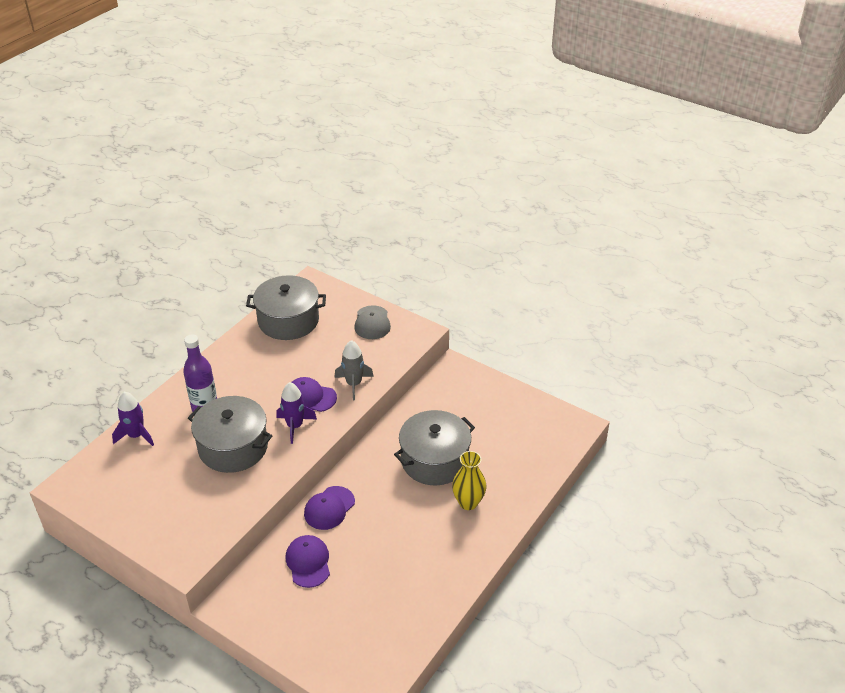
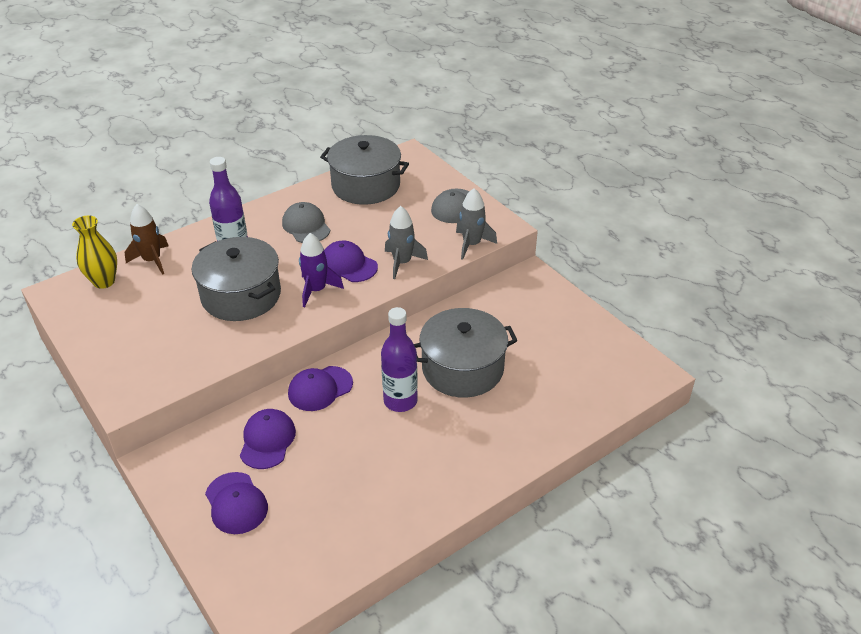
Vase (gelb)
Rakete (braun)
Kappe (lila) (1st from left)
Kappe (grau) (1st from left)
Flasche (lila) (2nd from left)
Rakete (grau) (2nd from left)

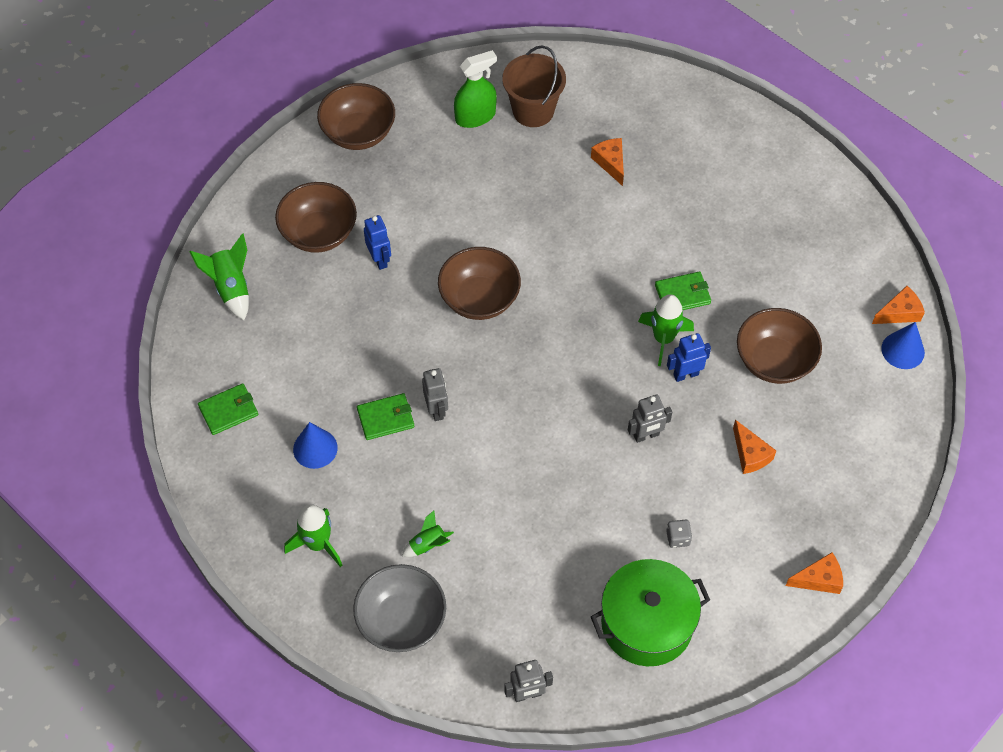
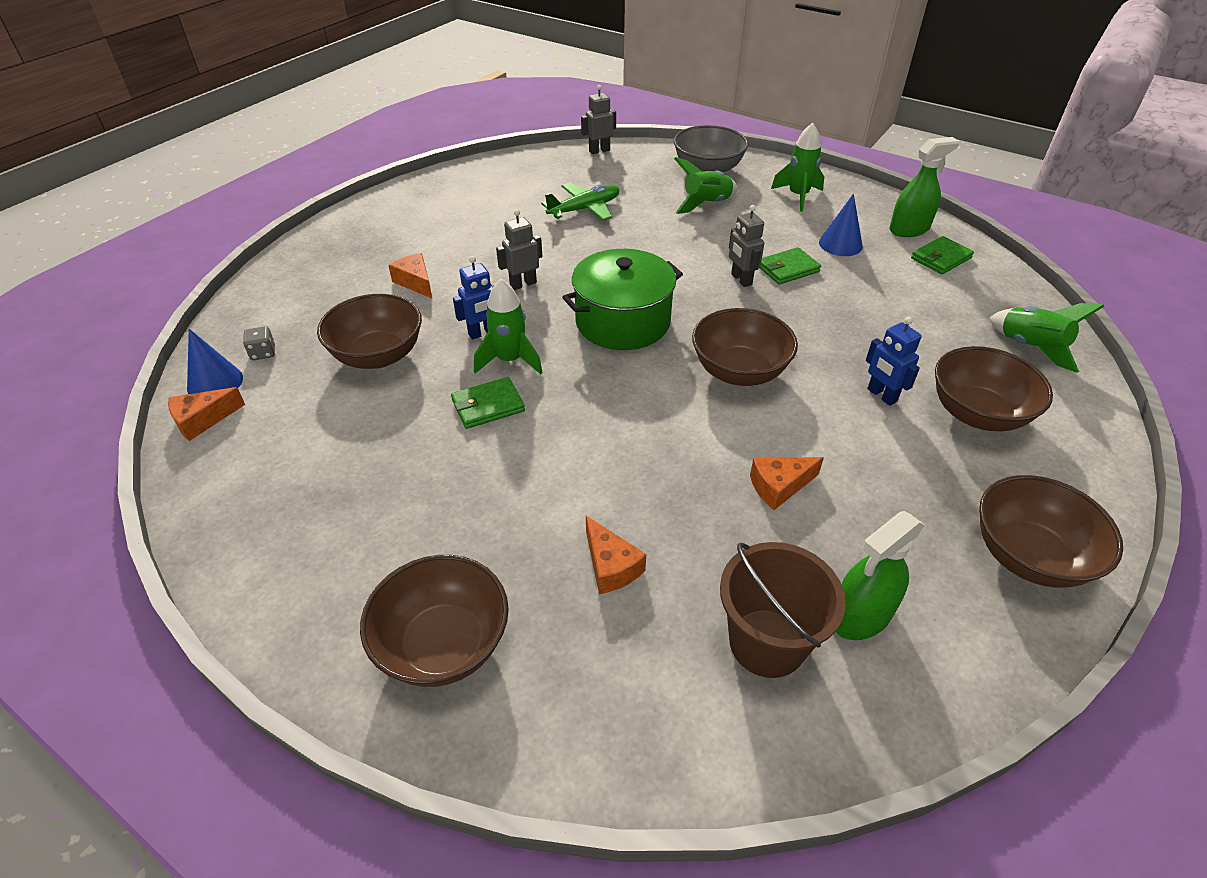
Spielwürfel (grau)
Schüssel (braun) (2nd from left)
Flugzeug (grün)
Kochtopf (grün)
Rakete (grün) (2nd from left)
Käse (orange) (4th from left)
Sprühflasche (grün) (2nd from left)

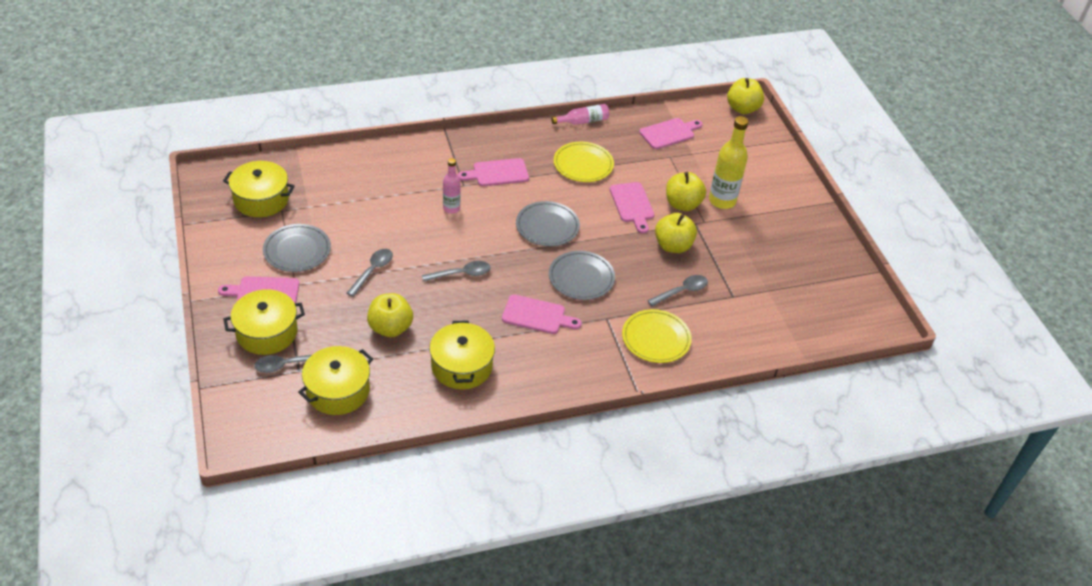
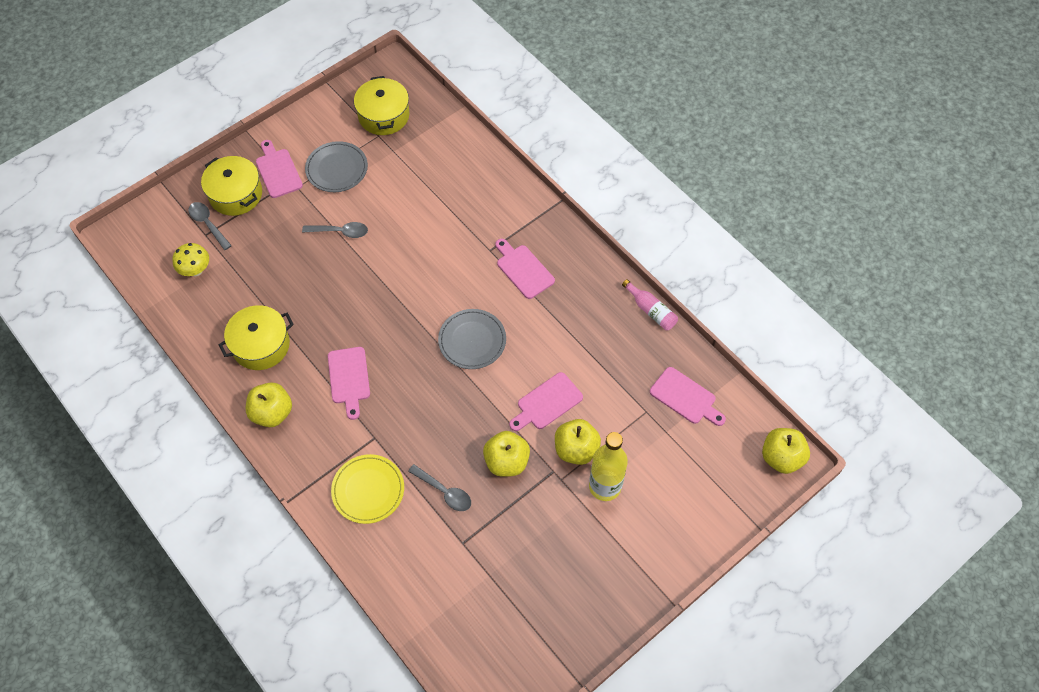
Pilz (gelb)
Apfel (gelb) (1st from left)
Löffel (grau) (3rd from left in the first image)
Flasche (rosa) (1st from left in the first image)
Teller (grau) (3rd from left in the first image)
Teller (gelb) (1st from left in the first image)

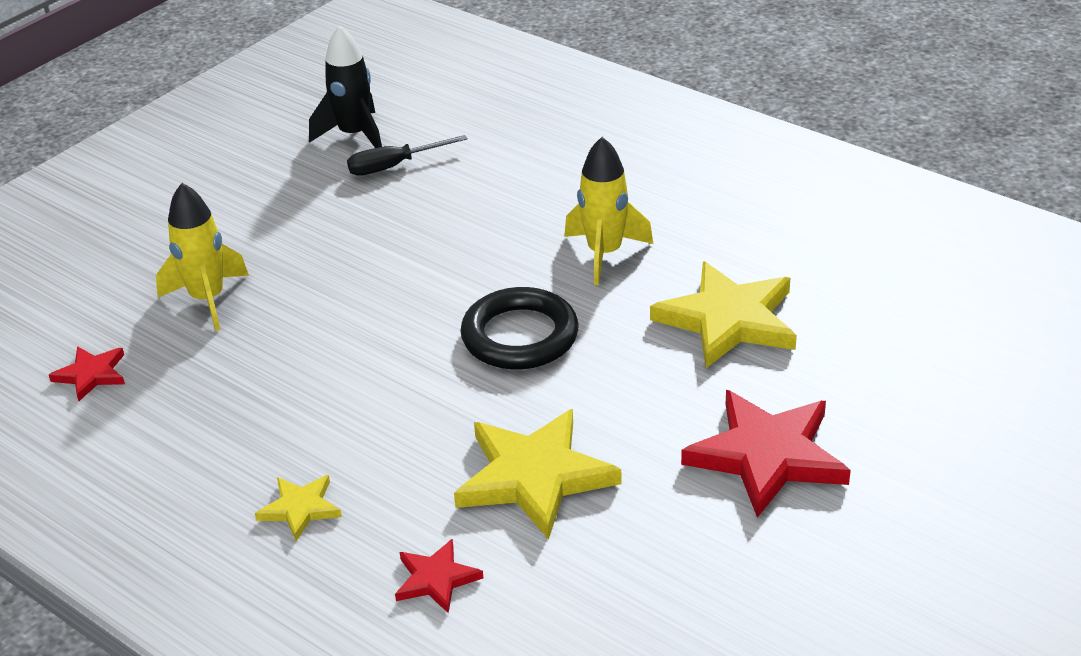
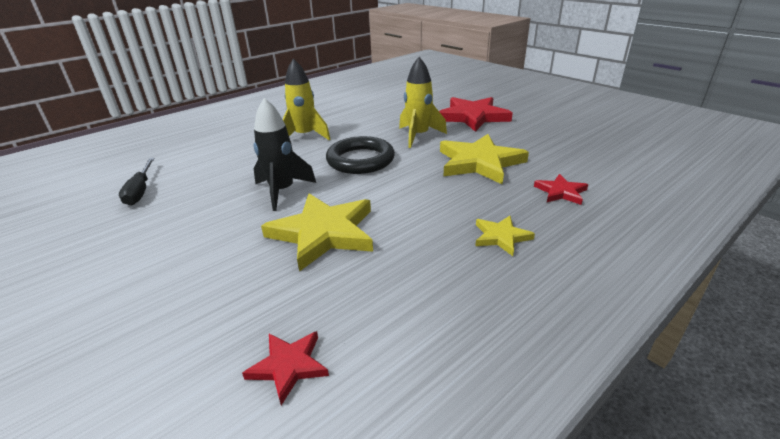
Rakete (schwarz)
Stern (gelb) (1st from left)
Rakete (gelb) (2nd from left)

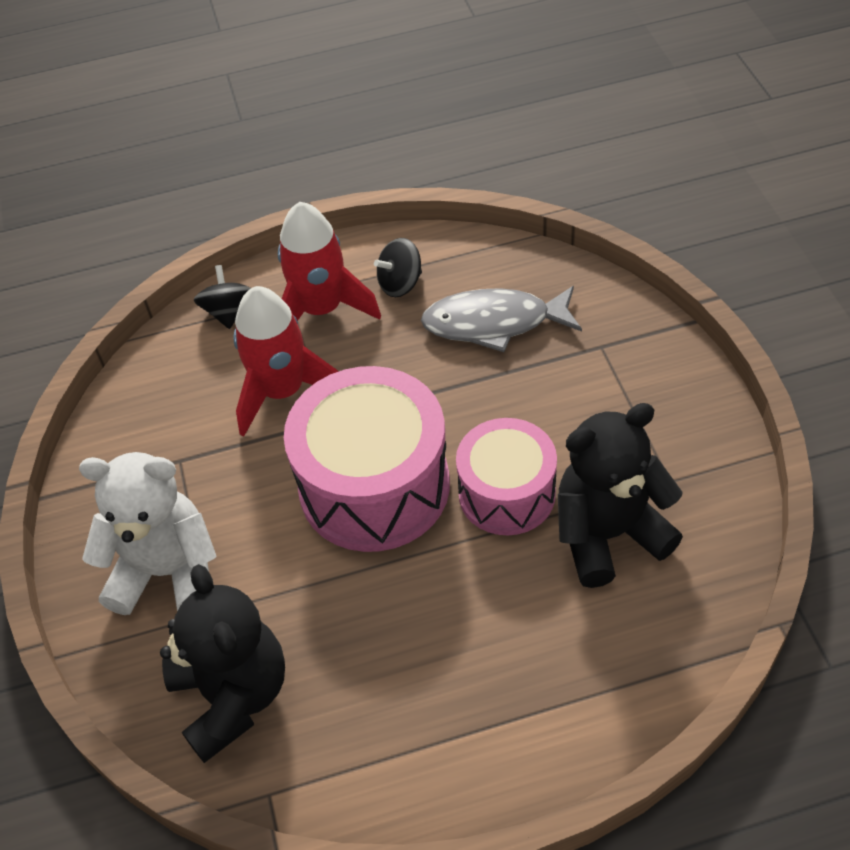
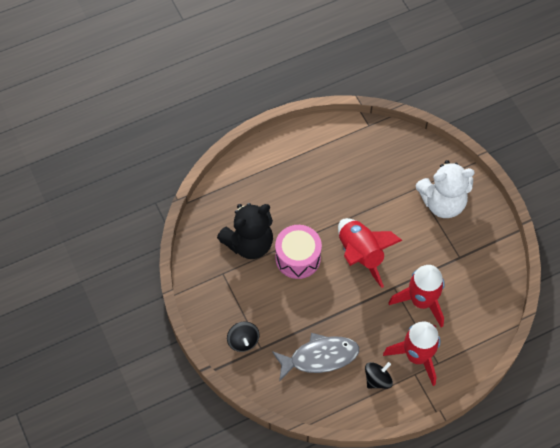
Kreisel (schwarz) (1st from left)
Rakete (rot) (1st from left)
Teddybär (schwarz) (1st from left in the first image)

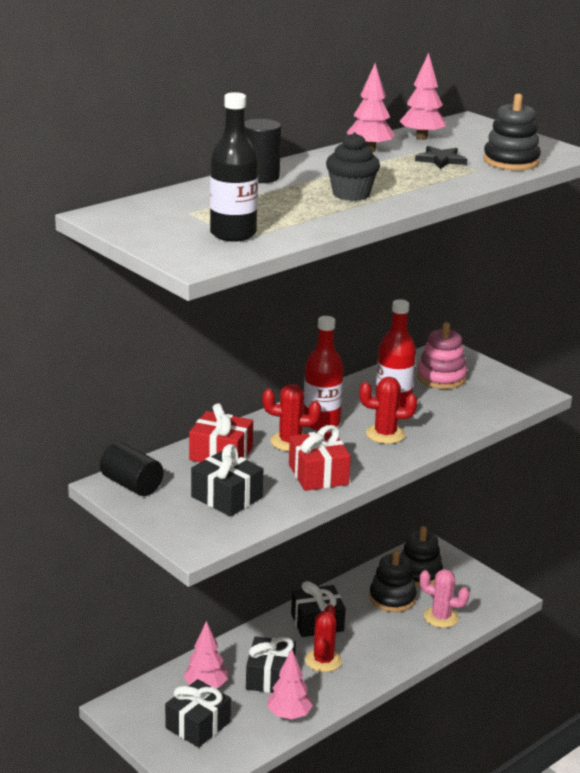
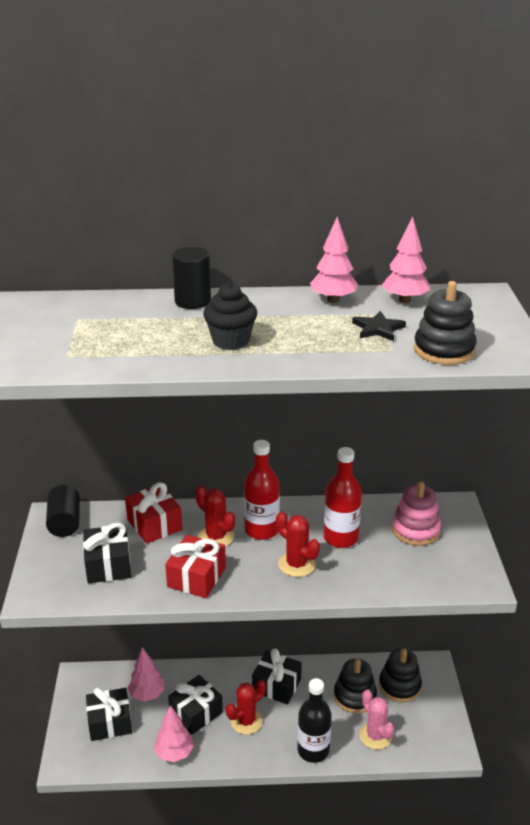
Flasche (schwarz)

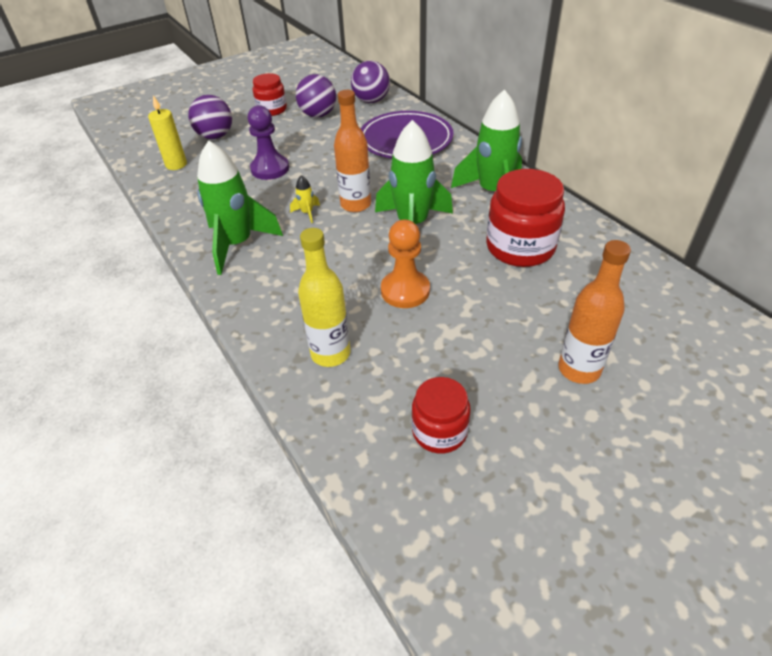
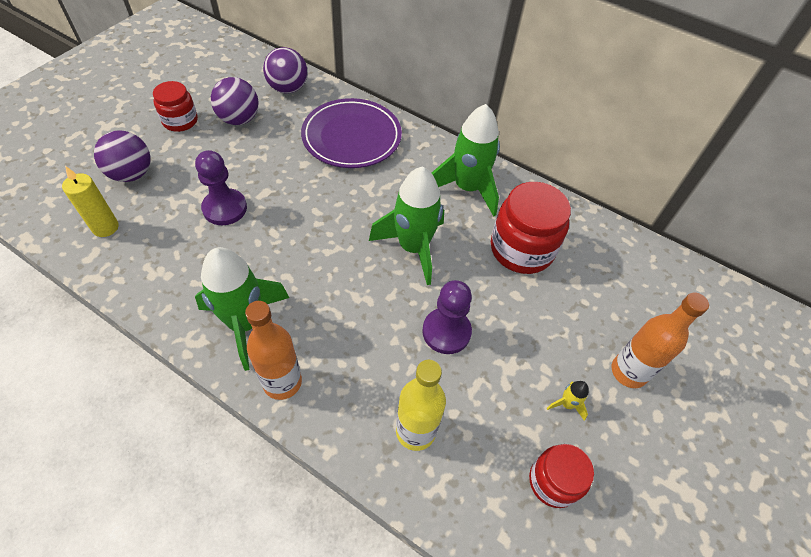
Flasche (orange) (1st from left)
Bauer (lila) (2nd from left)
Rakete (gelb)

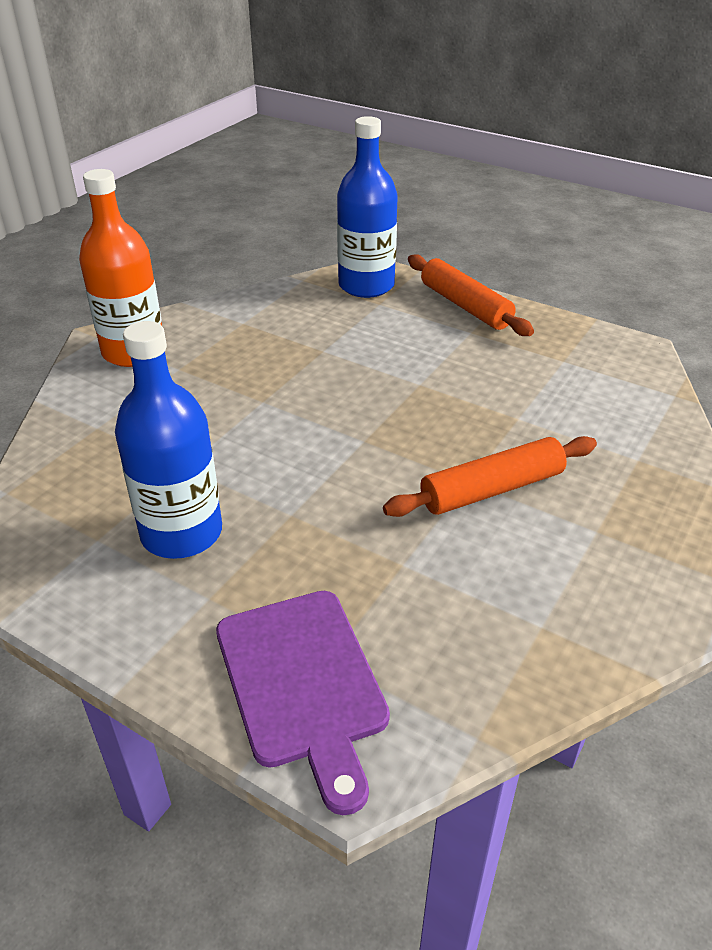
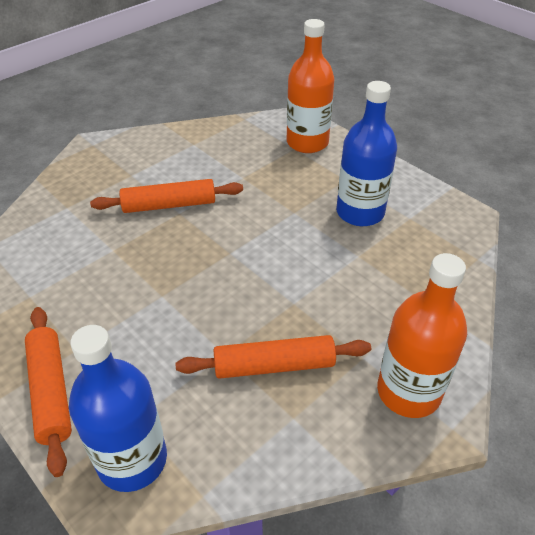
Nudelholz (orange) (3rd from left)
Flasche (orange) (1st from left)

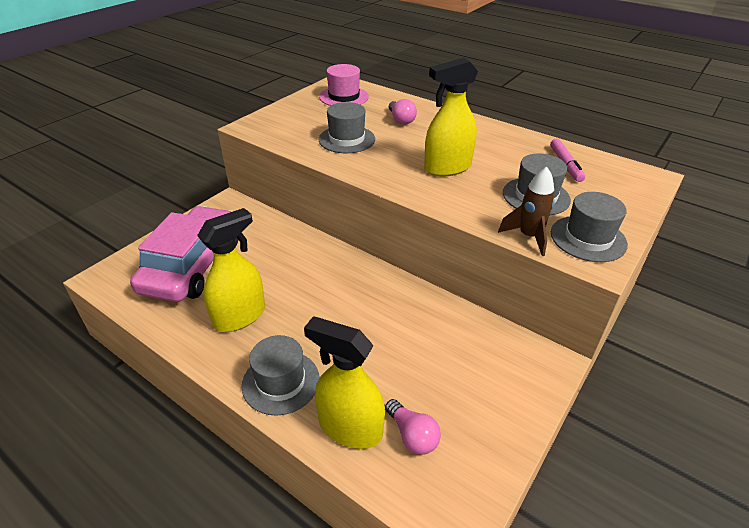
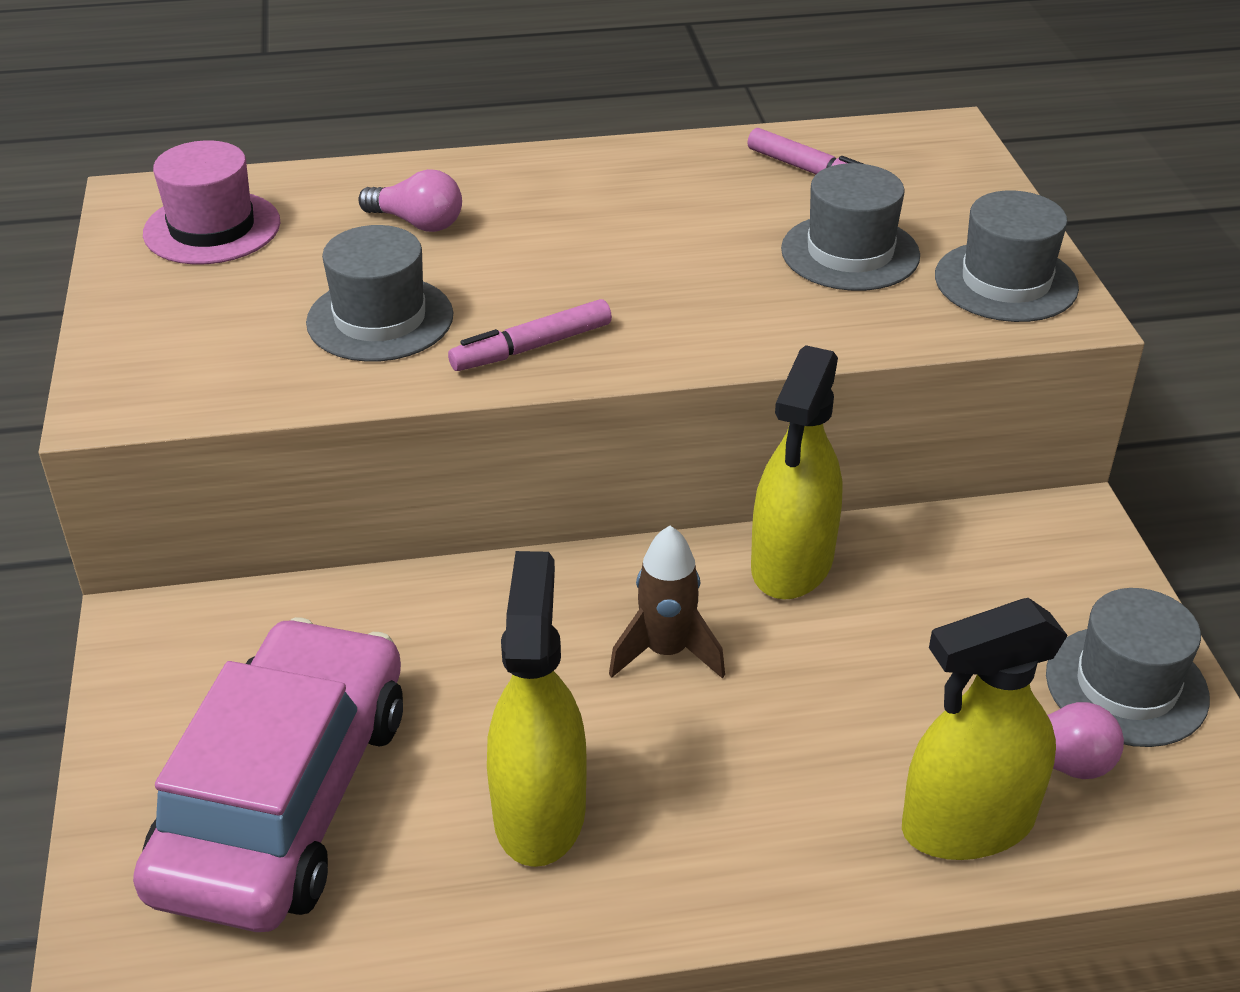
Auto (rosa)
Filzstift (rosa) (1st from left)
Rakete (braun)
Sprühflasche (gelb) (2nd from left)
Hut (grau) (4th from left)

